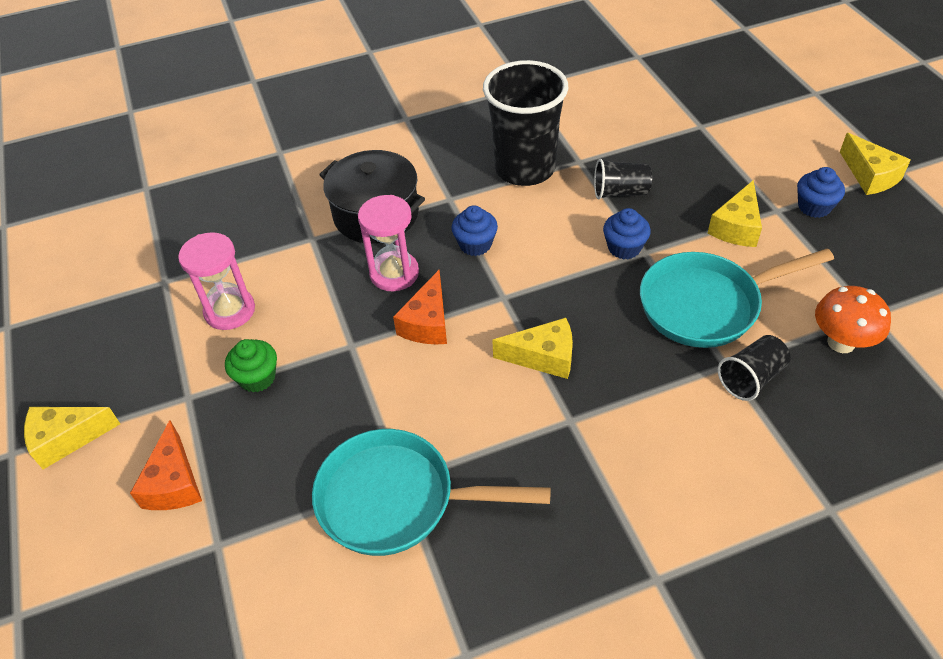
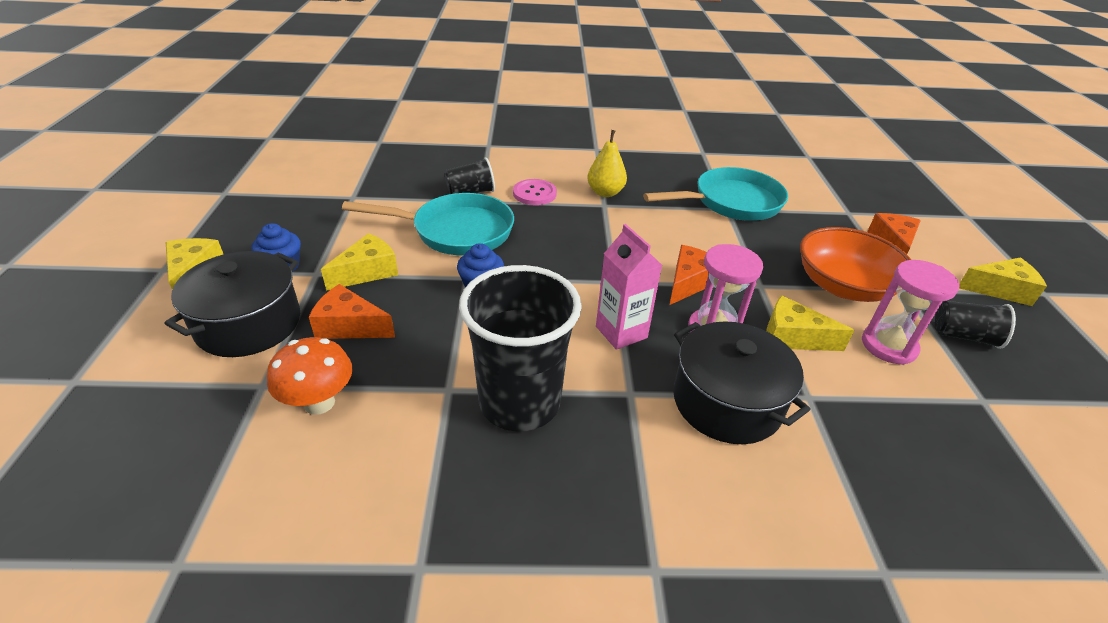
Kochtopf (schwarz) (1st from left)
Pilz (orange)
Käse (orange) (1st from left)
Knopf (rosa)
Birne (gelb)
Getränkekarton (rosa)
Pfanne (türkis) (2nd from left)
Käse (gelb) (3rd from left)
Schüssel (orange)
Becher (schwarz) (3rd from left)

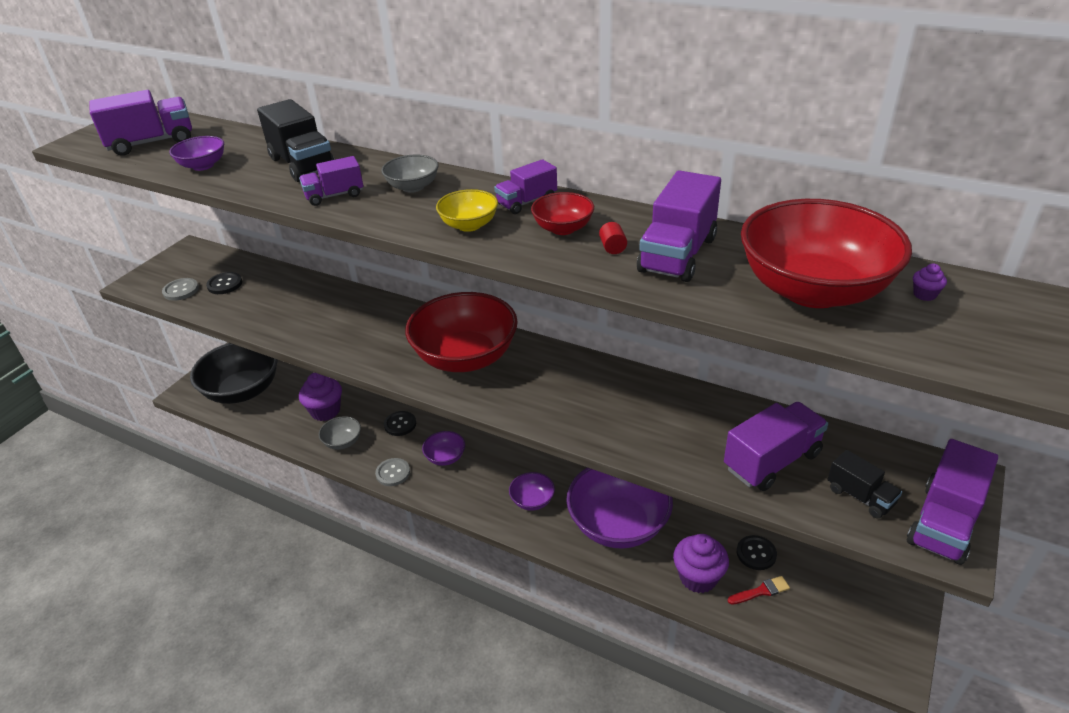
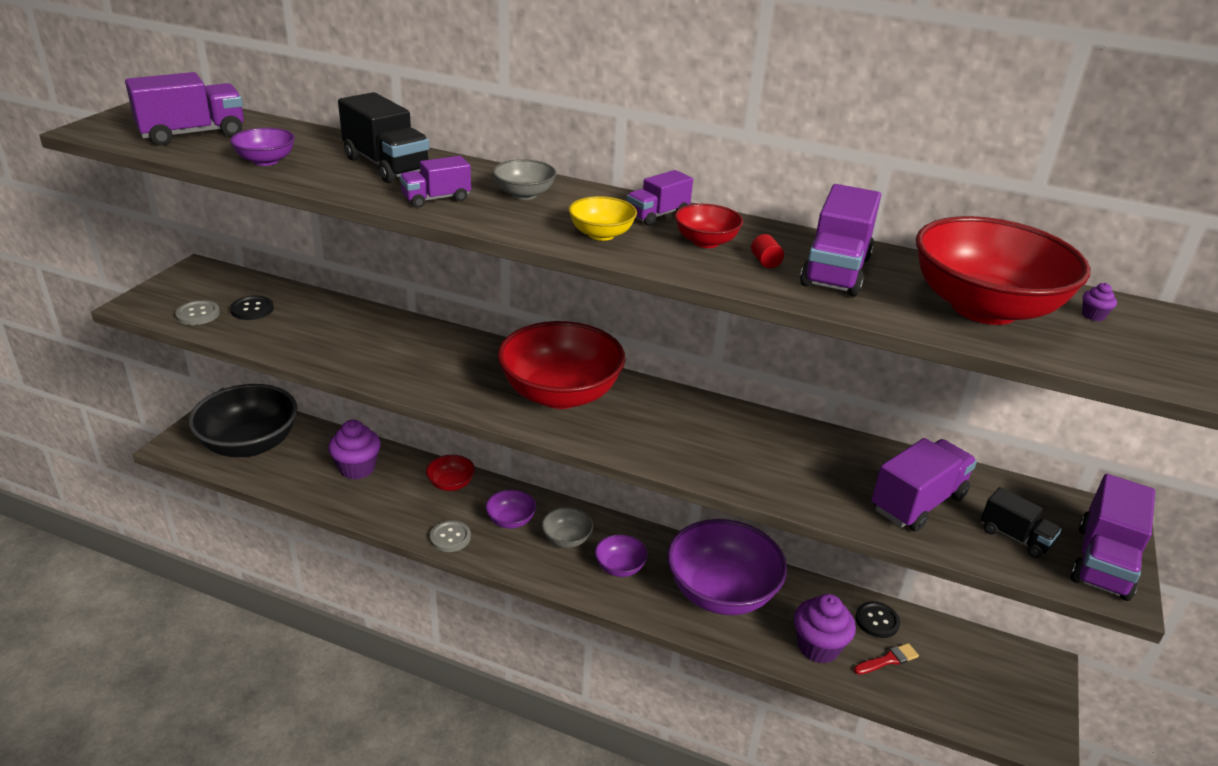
Schüssel (rot) (1st from left)
Schüssel (grau) (2nd from left)

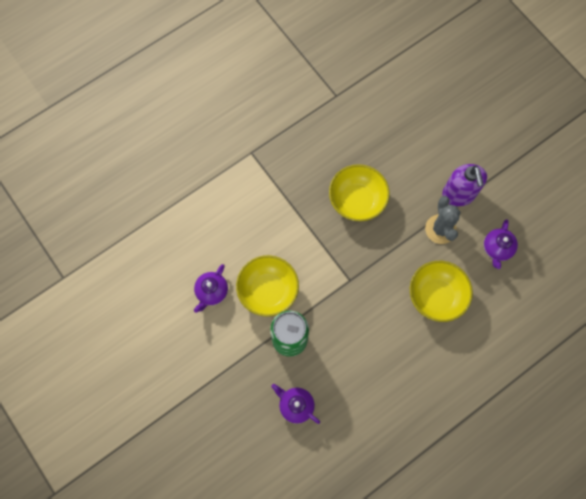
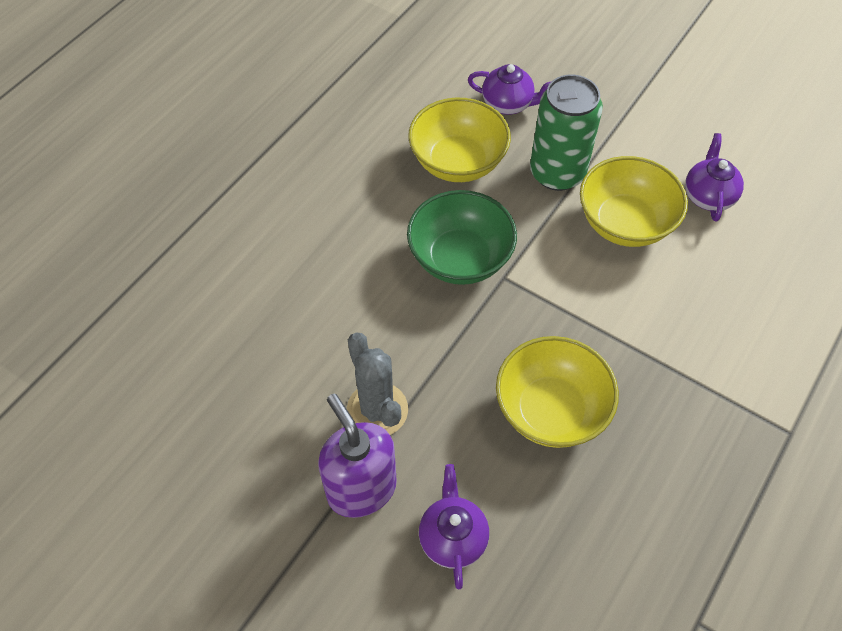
Schüssel (grün)
Schüssel (gelb) (1st from left)
Teekanne (lila) (1st from left)

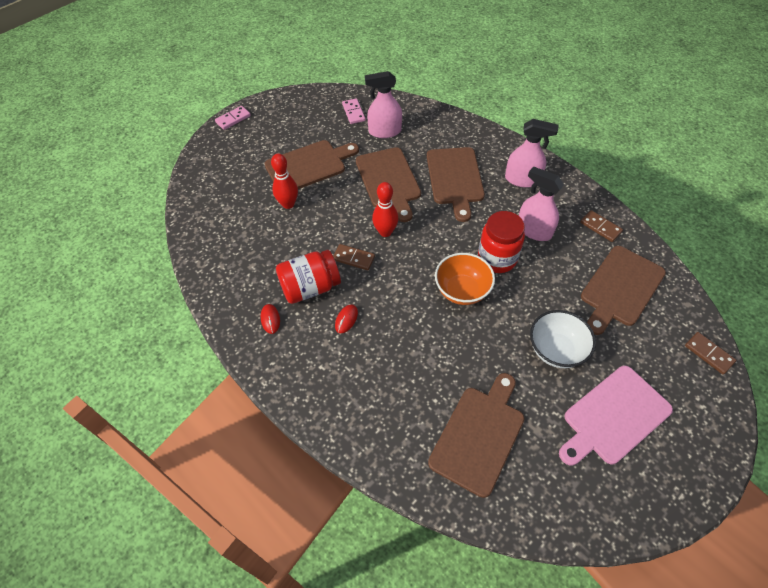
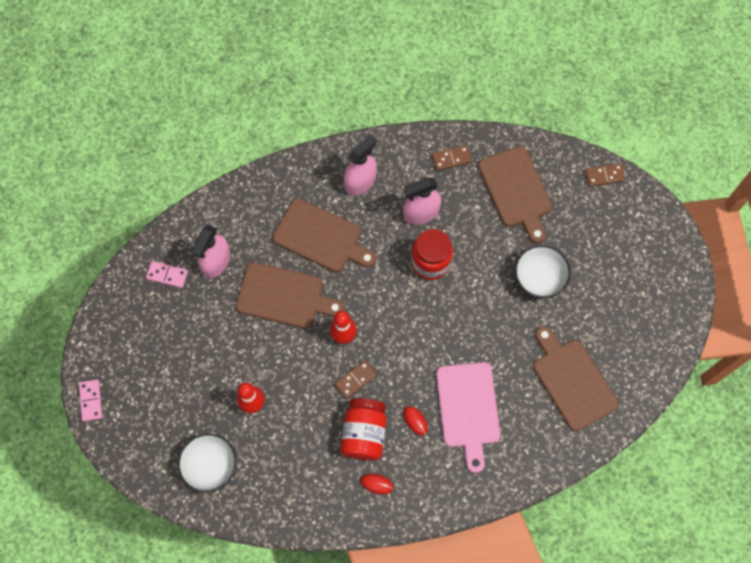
Schüssel (weiß) (1st from left)
Schneidebrett (rosa)
Schneidebrett (braun) (1st from left in the first image)
Schüssel (orange)

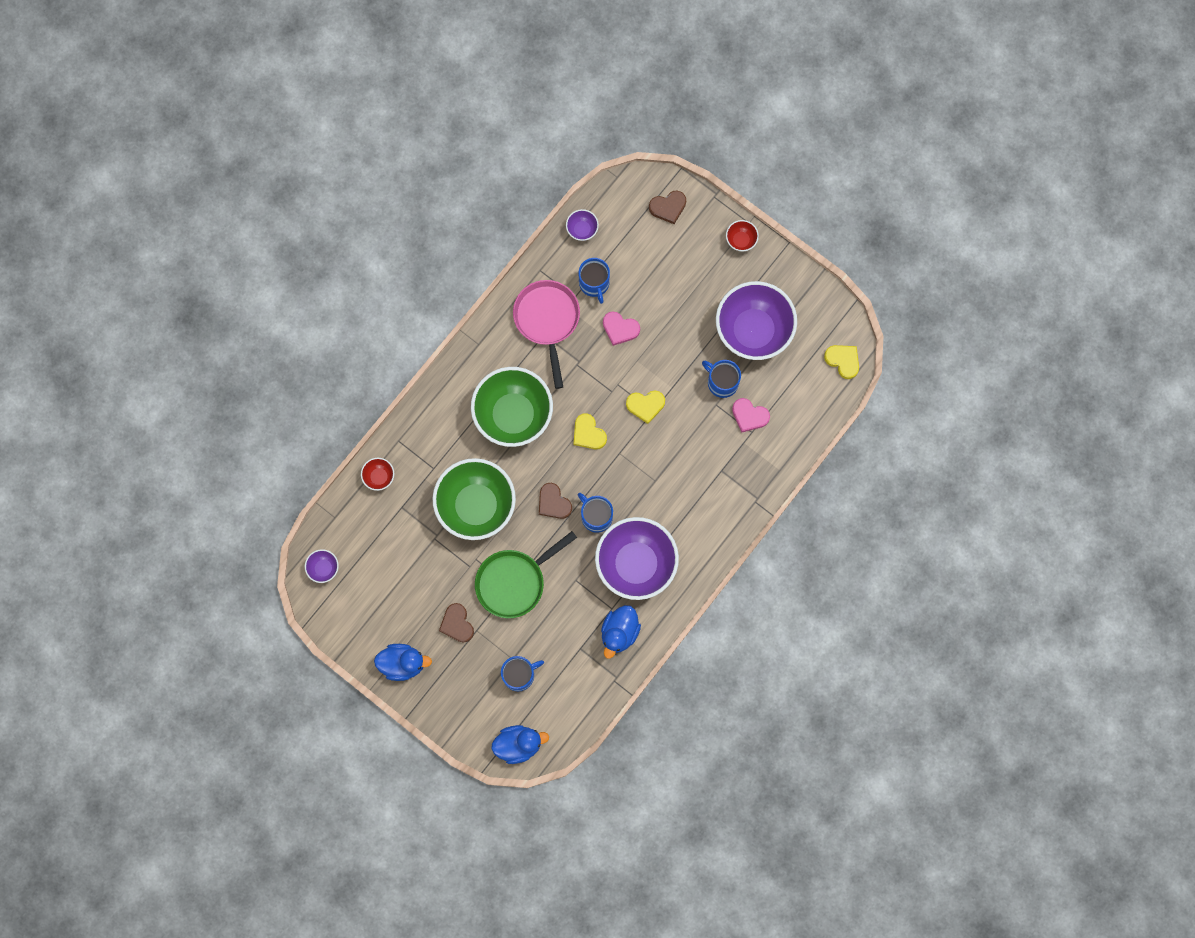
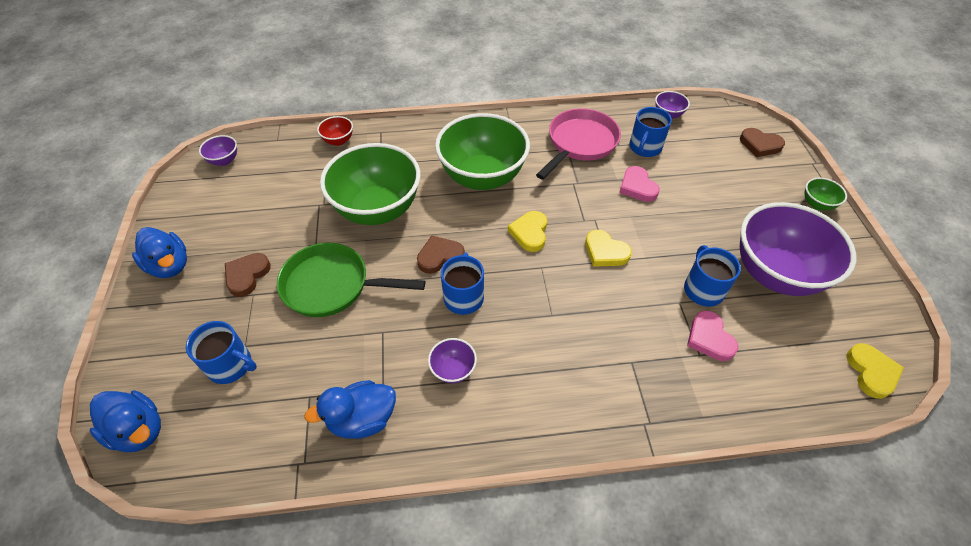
Herz (braun) (2nd from left)
Schüssel (lila) (2nd from left)
Schüssel (grün) (3rd from left)

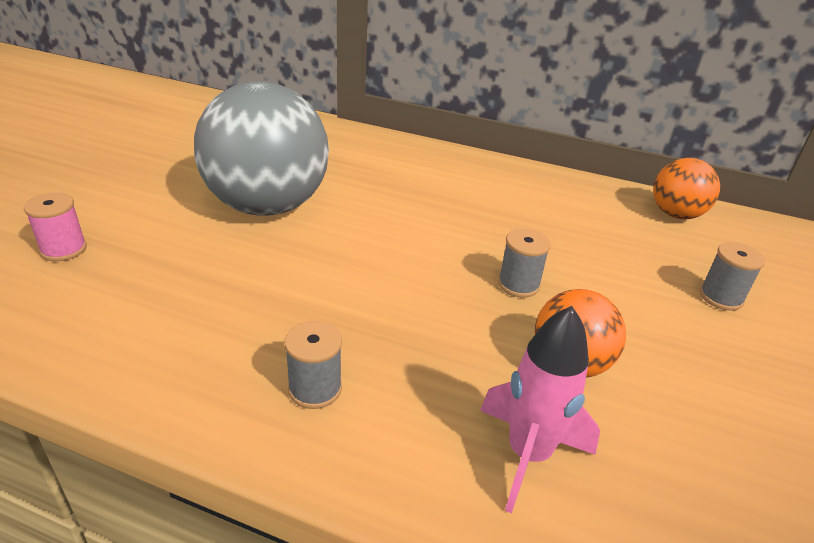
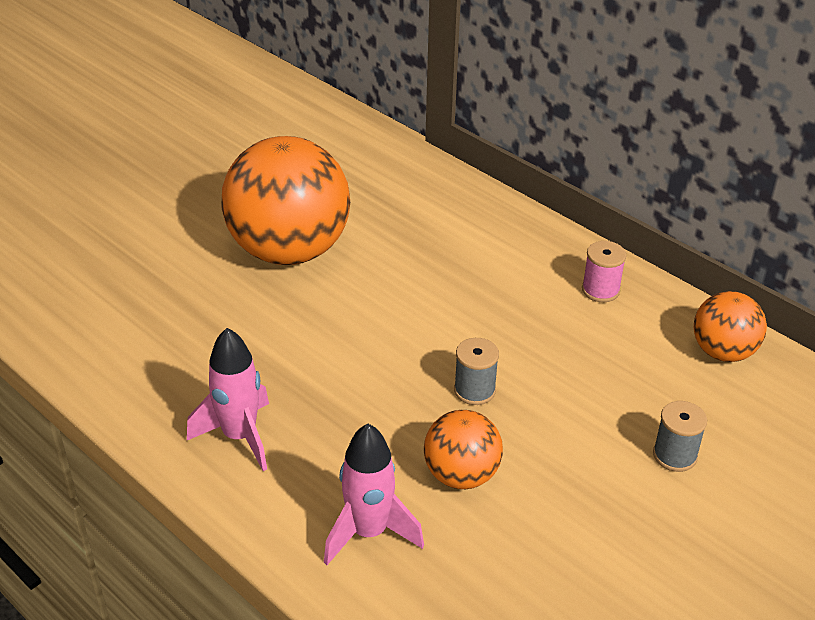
Rakete (rosa) (1st from left)
Ball (orange) (1st from left)
Garnrolle (rosa)

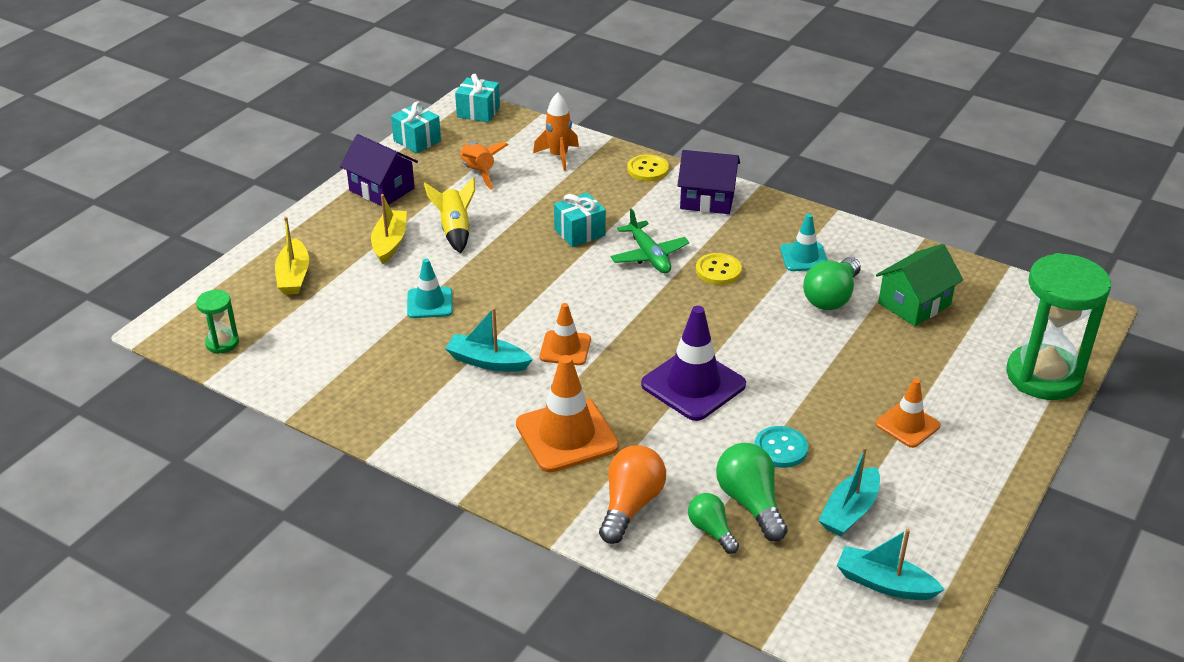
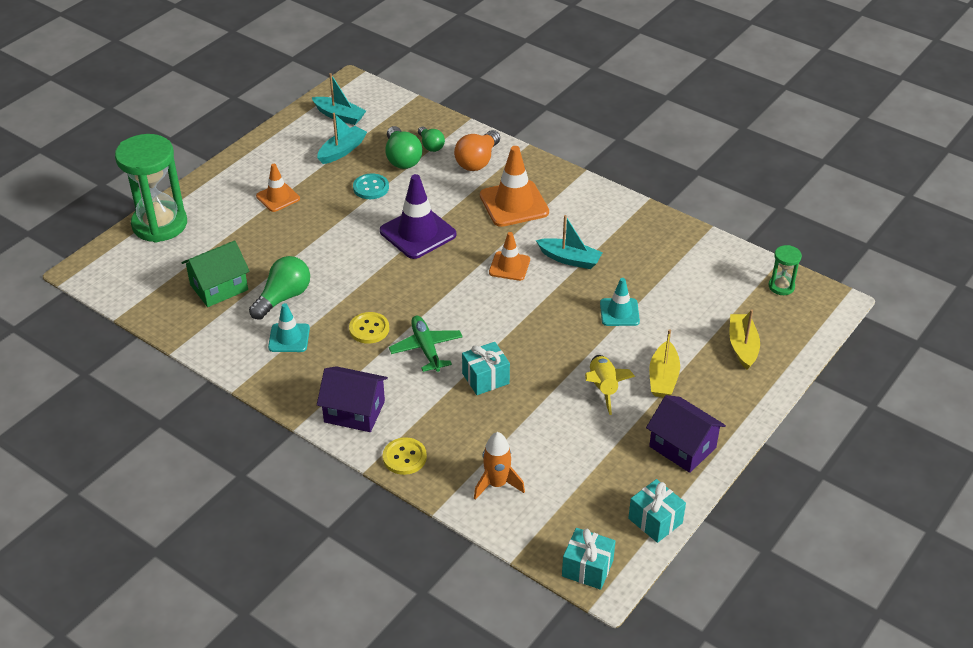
Rakete (orange) (1st from left in the first image)

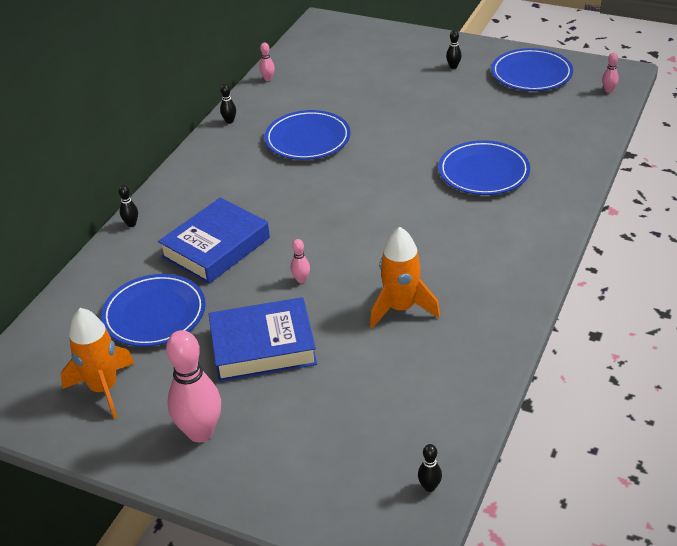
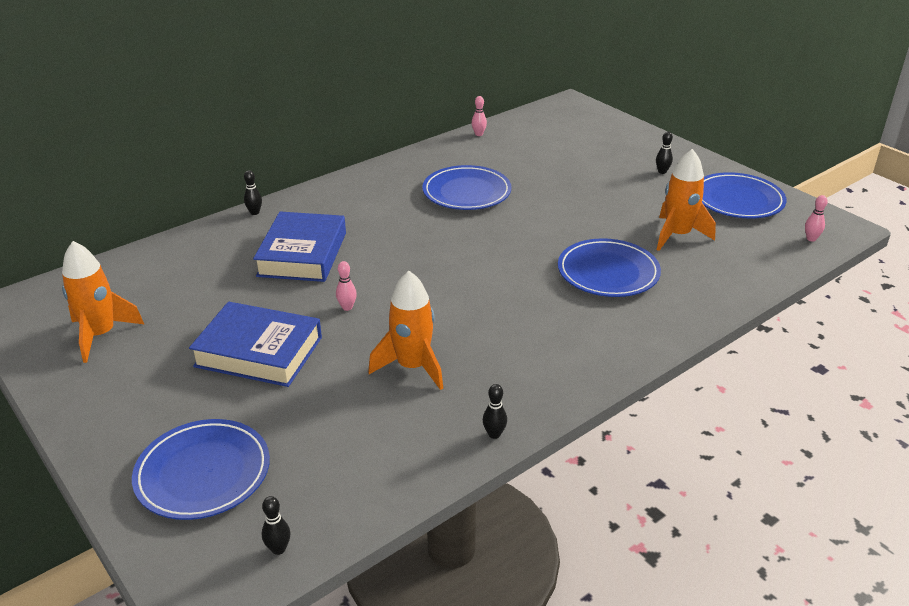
Teller (blau) (1st from left)
Buch (blau) (2nd from left)
Bowlingkegel (schwarz) (3rd from left)
Rakete (orange) (3rd from left)
Bowlingkegel (rosa) (1st from left in the first image)

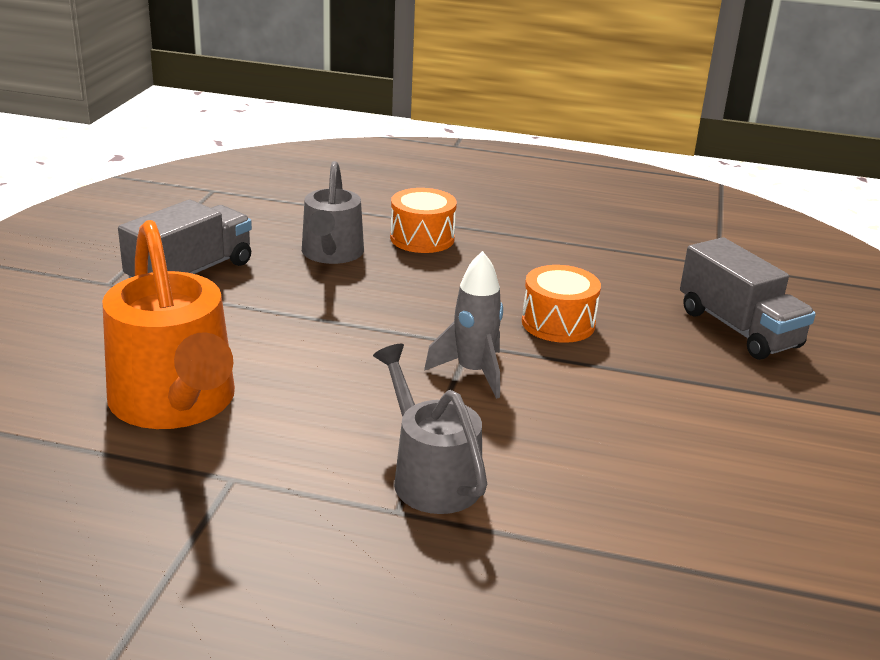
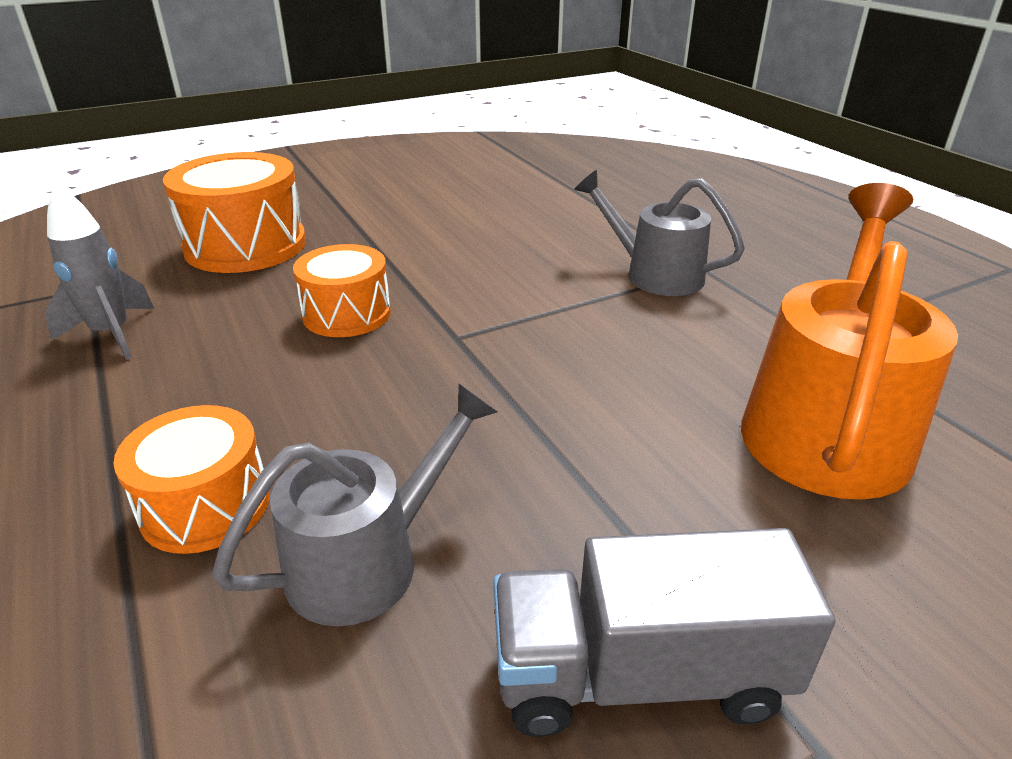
Rakete (grau)
Trommel (orange) (2nd from left)
Gießkanne (grau) (2nd from left)

